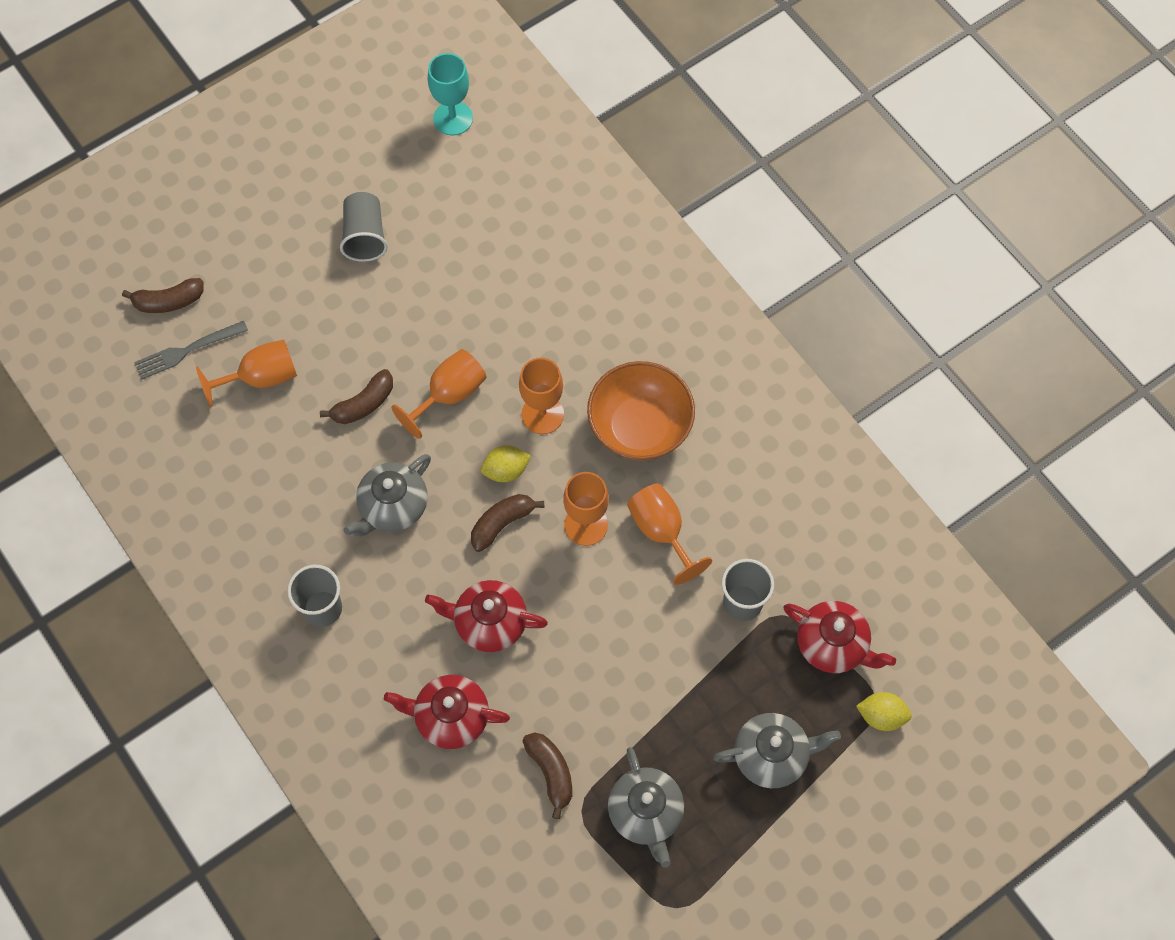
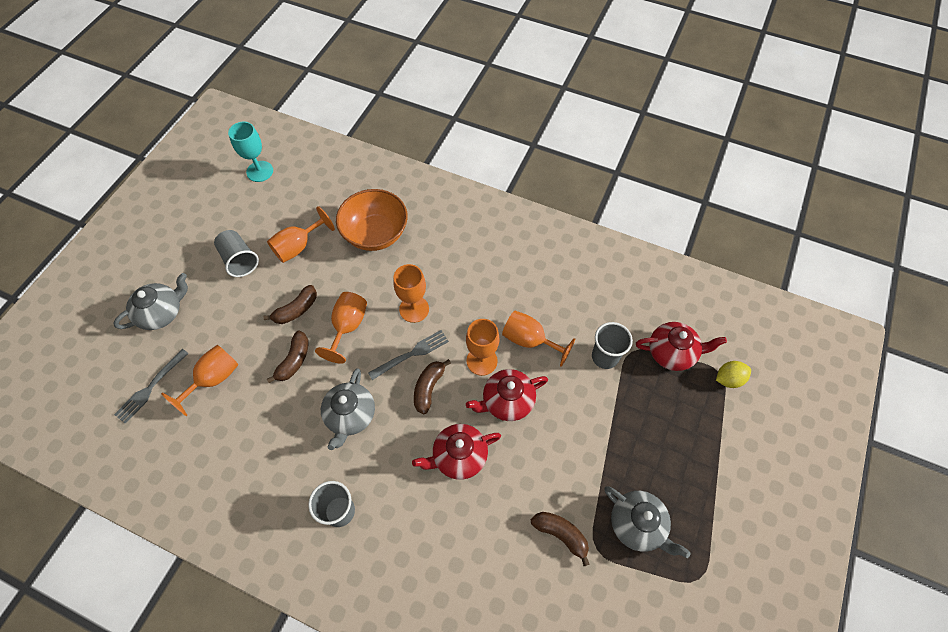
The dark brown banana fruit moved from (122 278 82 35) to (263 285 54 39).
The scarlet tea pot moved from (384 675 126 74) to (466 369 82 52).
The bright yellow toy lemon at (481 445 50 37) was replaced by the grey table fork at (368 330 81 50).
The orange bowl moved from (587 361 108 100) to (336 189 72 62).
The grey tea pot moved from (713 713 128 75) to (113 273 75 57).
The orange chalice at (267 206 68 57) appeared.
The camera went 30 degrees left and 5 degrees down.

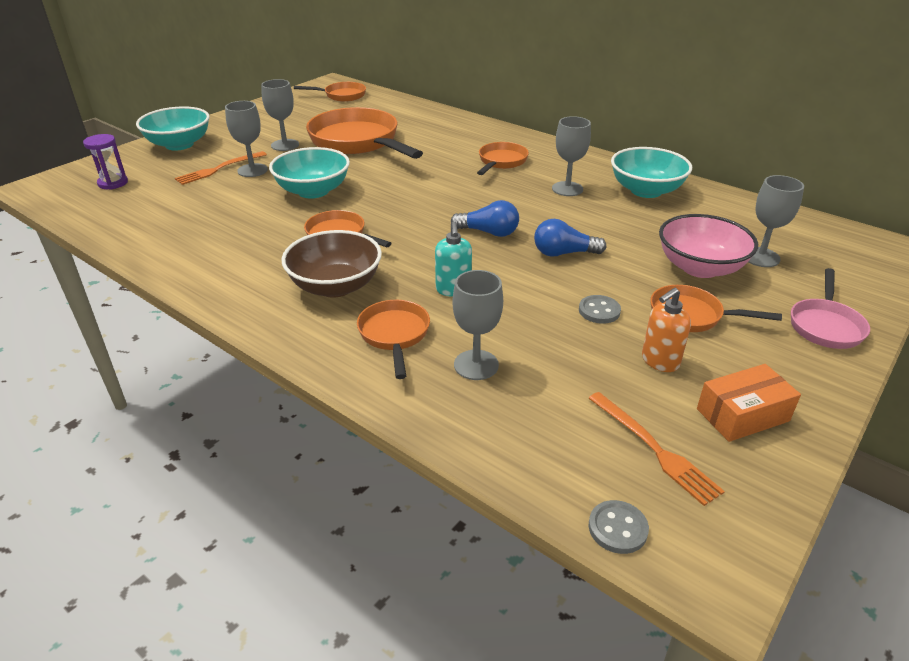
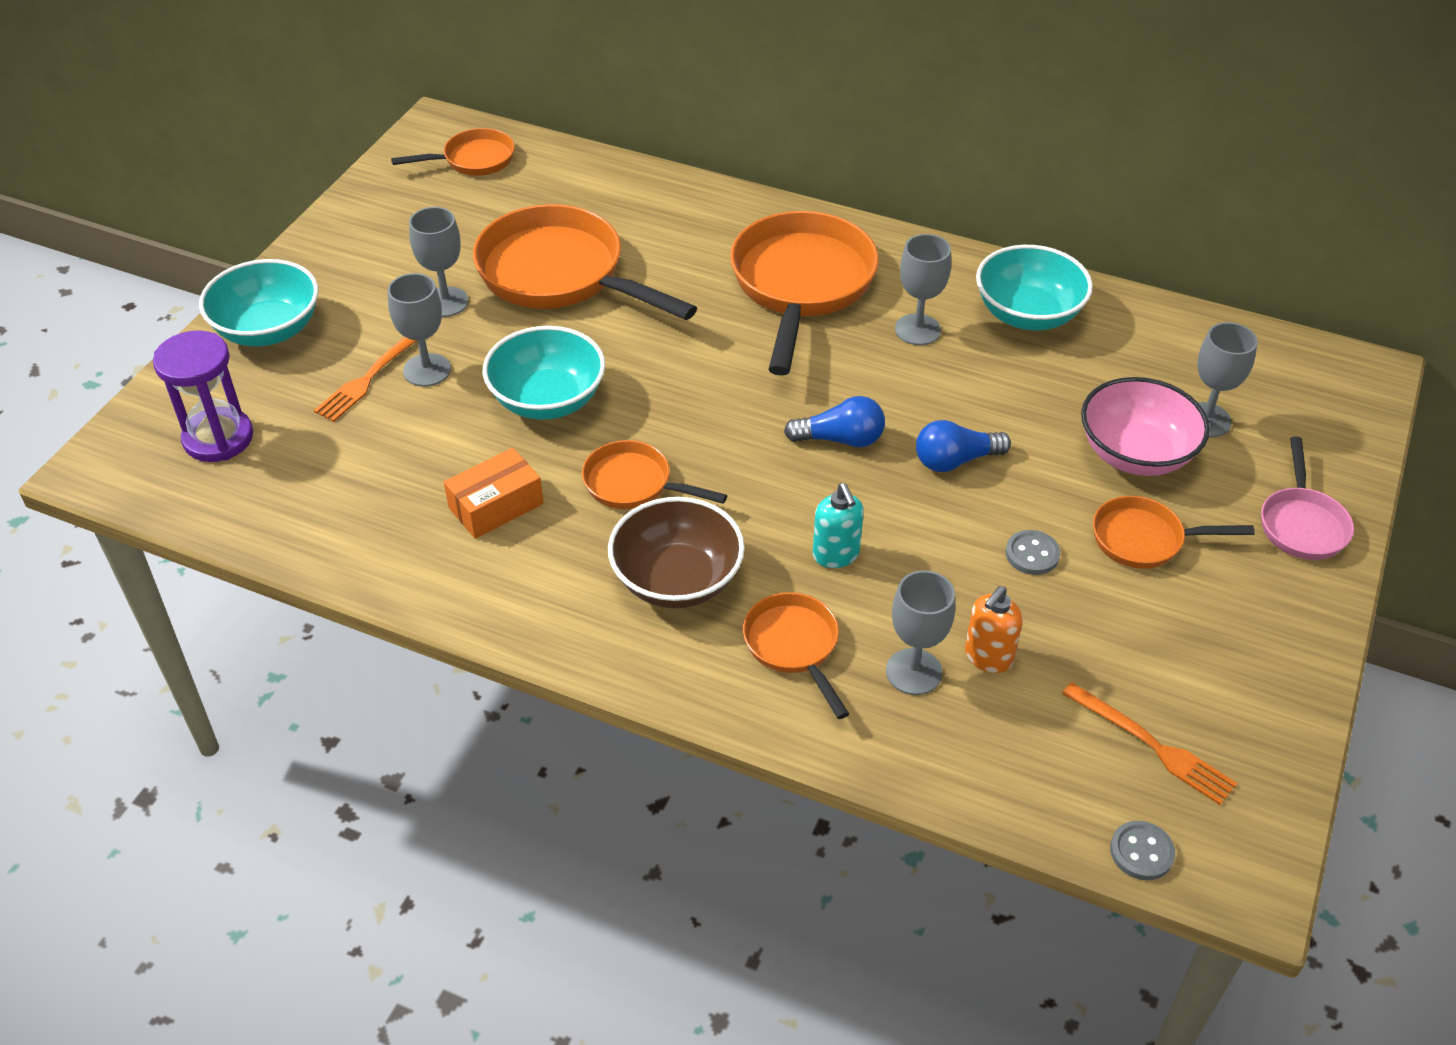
The violet sand timer at (83 134 45 56) changed to 1.52 times the size.
The orange frying pan at (477 142 52 33) changed to 1.92 times the size.
The orange soap dispenser moved from (642 287 49 85) to (965 586 58 87).
The orange box moved from (697 364 104 78) to (444 448 100 91).
The camera went 15 degrees left and 10 degrees up.

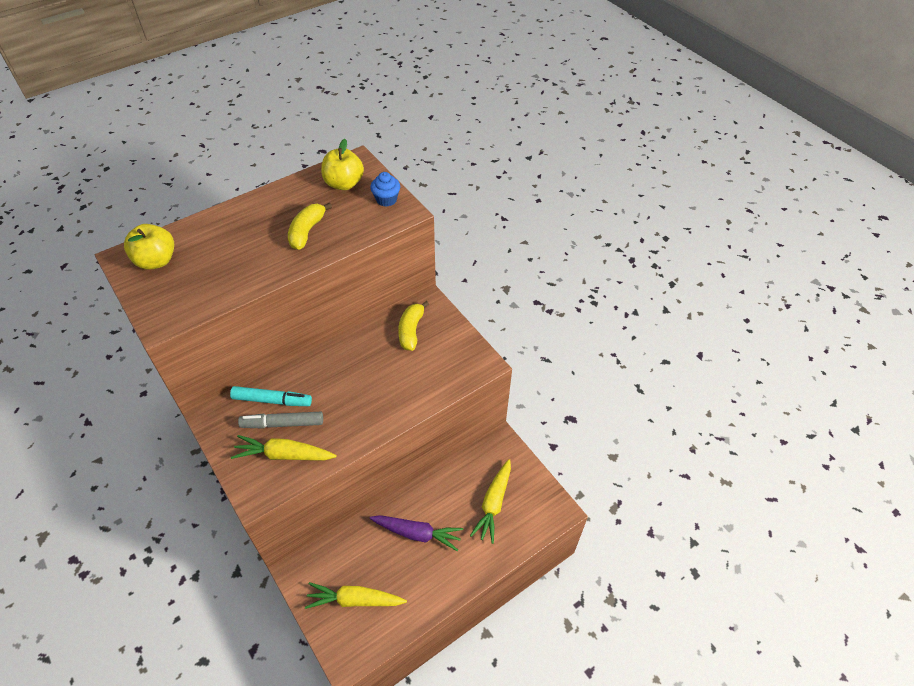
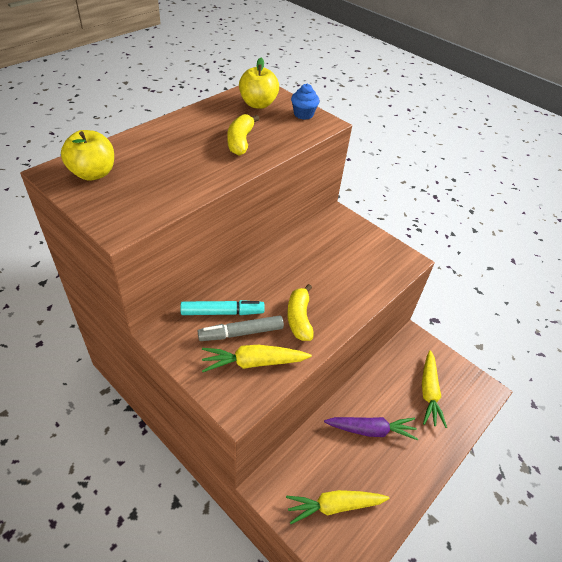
The bright yellow banana fruit moved from (398 301 31 50) to (287 284 26 57).
The camera went 15 degrees left and 5 degrees down.

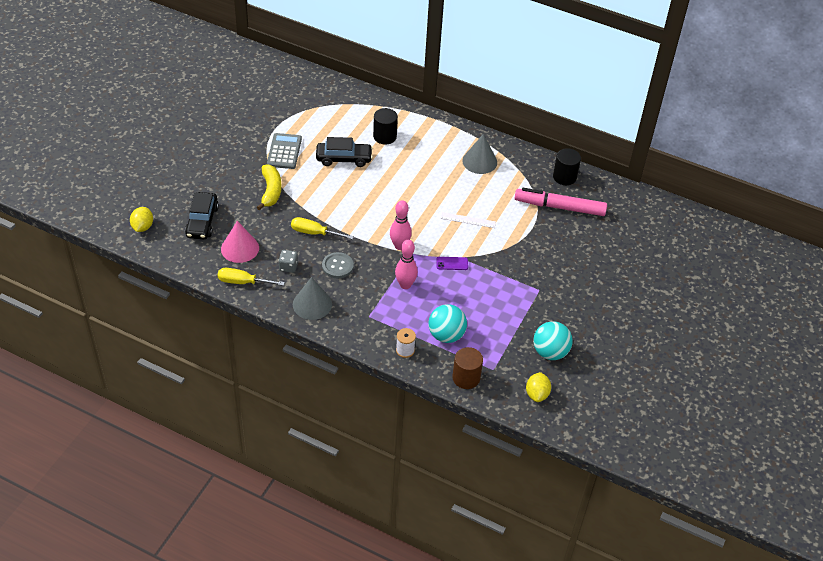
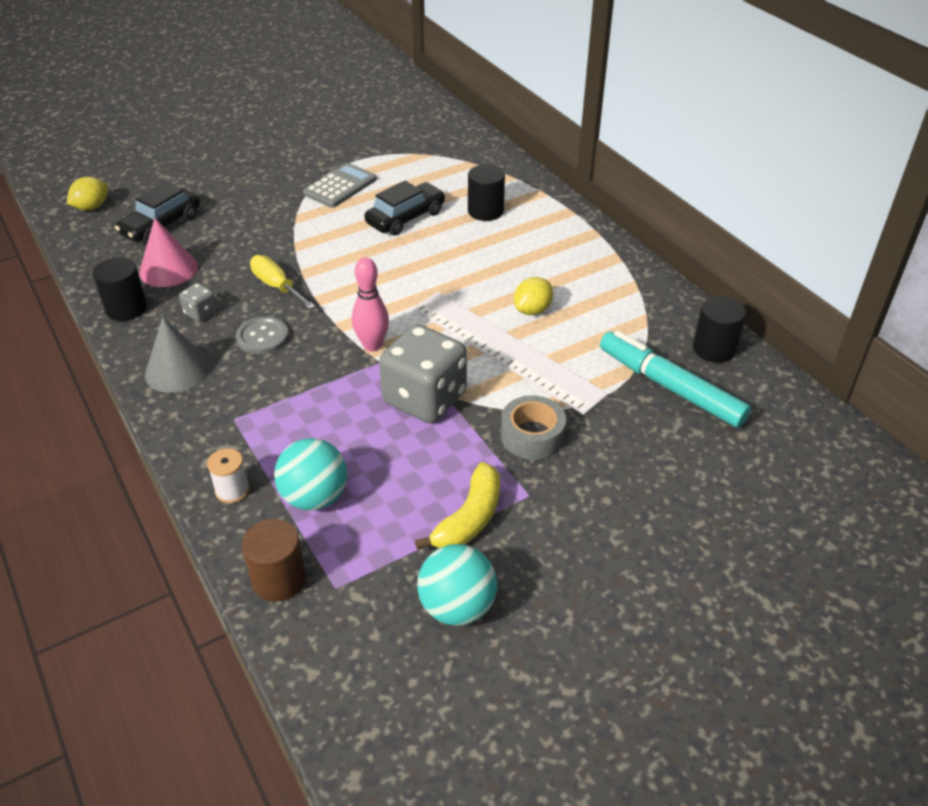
The bright yellow flat screwdriver at (217 268 68 18) was replaced by the jet-black cylinder shape at (93 257 54 64).
The bright yellow banana fruit moved from (257 165 25 45) to (415 462 85 88).
The jet-black car at (316 137 57 30) turned 75 degrees counterclockwise.
The pink skittle at (395 240 23 49) disappeared.
The violet mobile phone at (436 257 32 13) was replaced by the grey dice at (379 324 88 99).
The white straightedge at (441 212 55 16) changed to 2.43 times the size.
The grey cone shape at (462 134 35 40) disappeared.
The pink marker at (515 188 92 28) became the teal marker at (600 331 151 97).
The bright yellow toy lemon moved from (526 372 25 30) to (514 277 39 38).
The grey roll of tape at (501 395 65 65) appeared.
The camera went 35 degrees right and 5 degrees down.

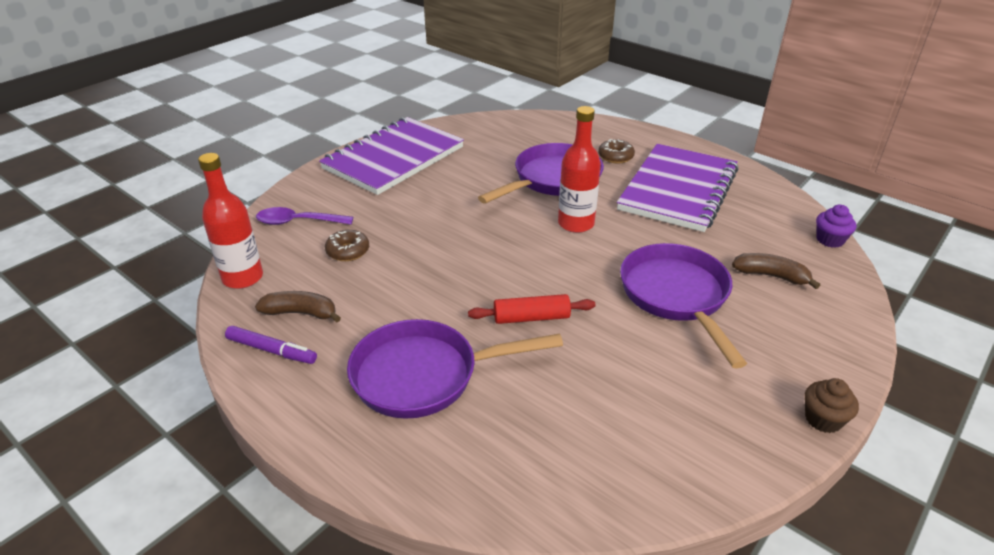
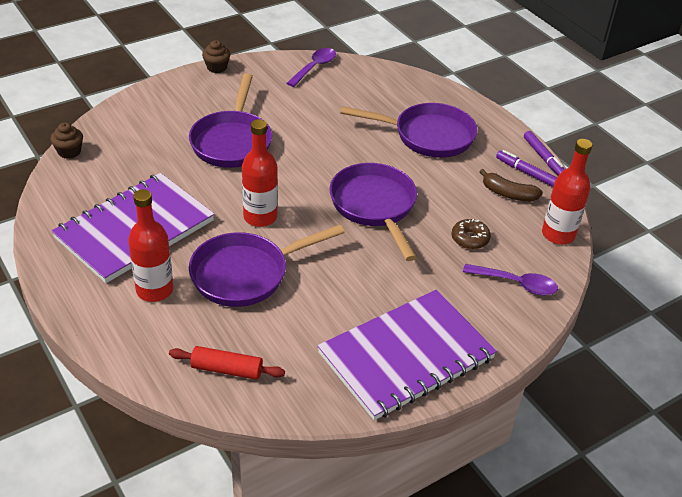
The scarlet rolling pin moved from (468 294 127 30) to (169 346 116 34).
The dark brown doughnut at (598 139 37 24) was replaced by the scarlet flask at (128 189 45 113).
The dark brown banana fruit at (732 253 88 36) disappeared.
The violet muffin at (816 205 40 43) became the dark brown muffin at (50 122 33 37).
The violet tablespoon at (287 48 49 39) appeared.
The violet frying pan at (330 163 87 98) appeared.
The violet marker at (524 131 41 45) appeared.
The camera went 165 degrees left and 5 degrees up.

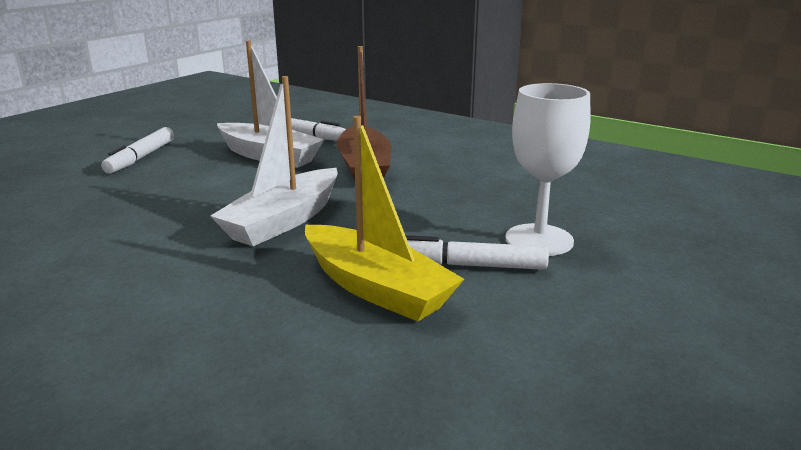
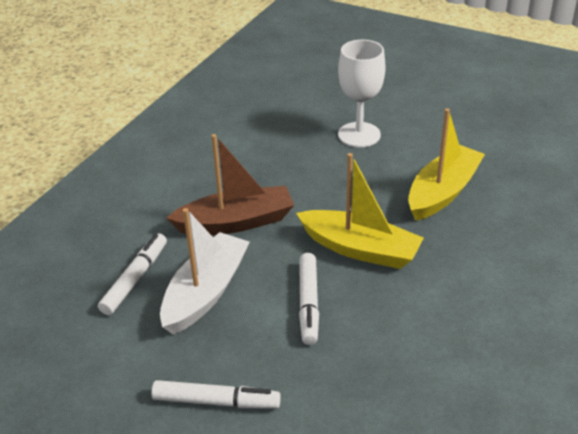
The white boat at (210 76 128 170) became the bright yellow boat at (296 153 128 116).
The white marker moved from (405 235 144 35) to (299 253 20 92).
The camera went 95 degrees left and 15 degrees up.

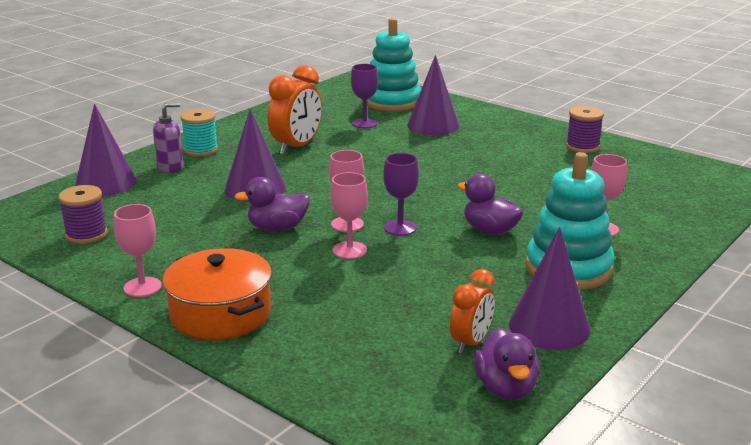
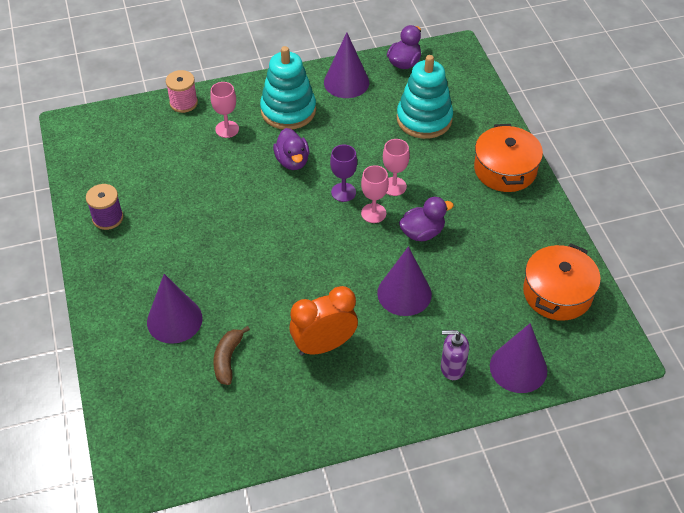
The violet reel of thread at (59 185 49 59) was replaced by the orange cooking pot at (523 244 78 77).
The pink chalice at (114 204 48 93) disappeared.
The teal reel of thread at (181 109 37 48) disappeared.
The violet duck at (235 177 75 55) turned 45 degrees counterclockwise.
The violet chalice at (351 64 27 64) was replaced by the dark brown banana fruit at (213 326 37 59).
The teal ring stacker moved from (367 18 54 93) to (397 55 56 84).
The orange alarm clock at (450 269 45 85) disappeared.
The pink reel of thread at (166 70 32 43) appeared.
The camera went 145 degrees left and 25 degrees up.

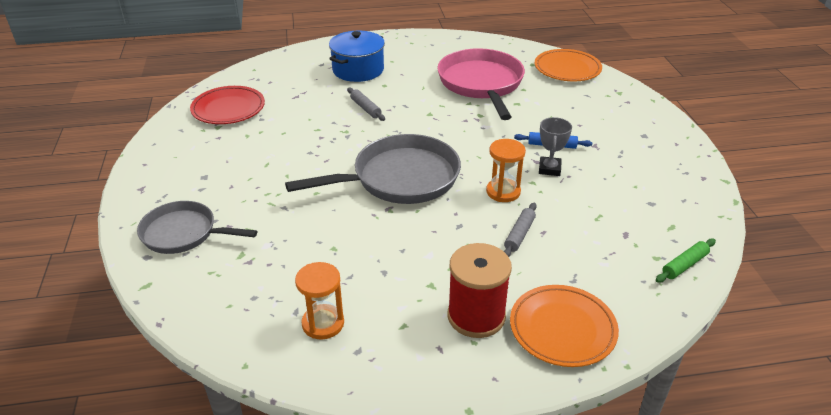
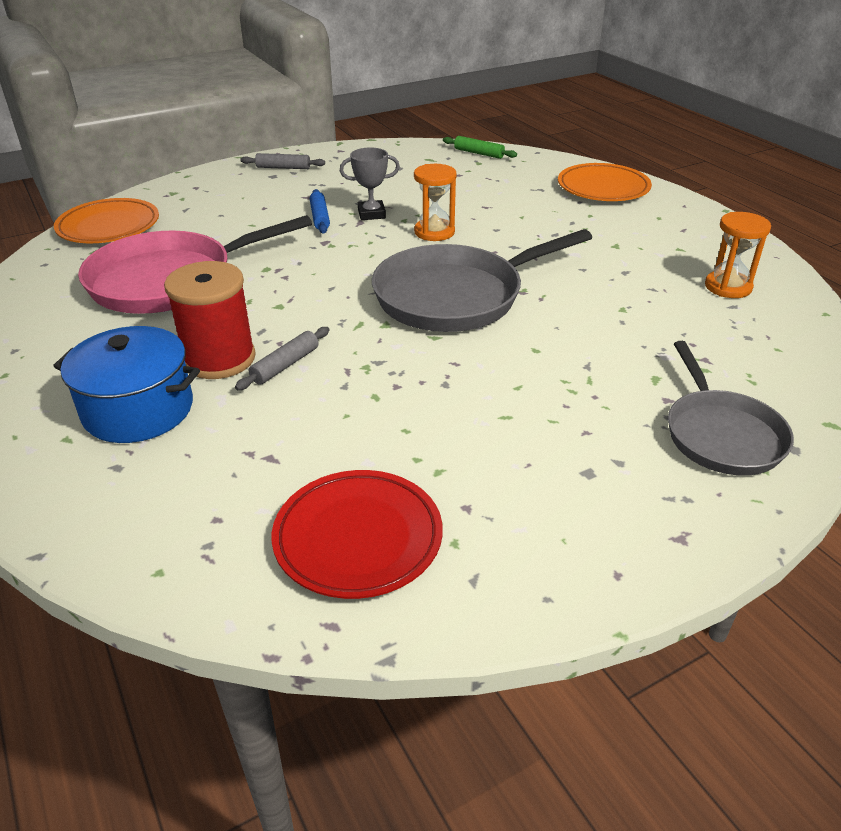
The grey frying pan at (285 134 176 70) turned 75 degrees counterclockwise.
The scarlet reel of thread moved from (447 243 65 95) to (164 261 92 118).
The grey rolling pin moved from (504 203 33 54) to (240 153 85 16).
The camera went 110 degrees left and 0 degrees up.

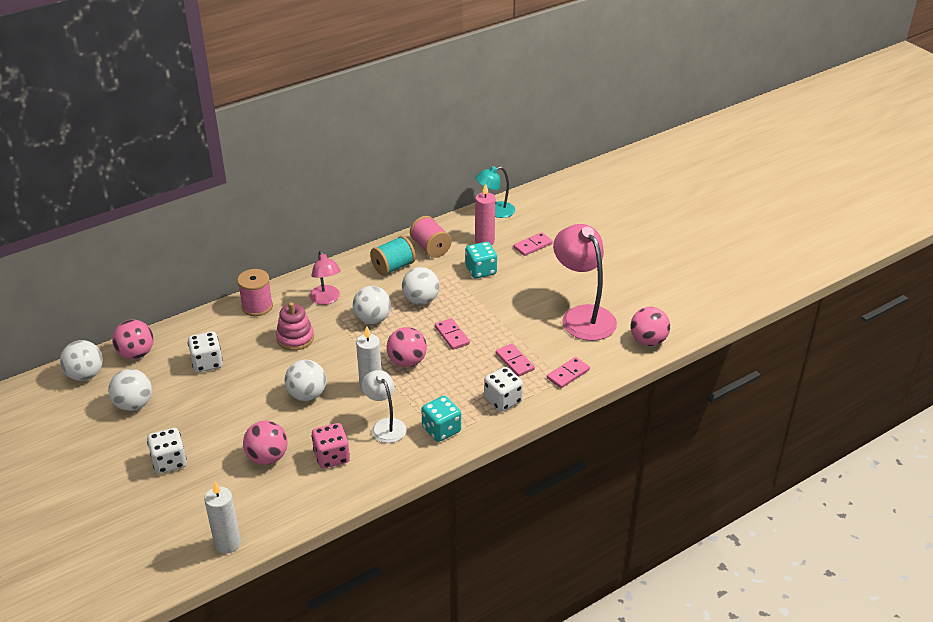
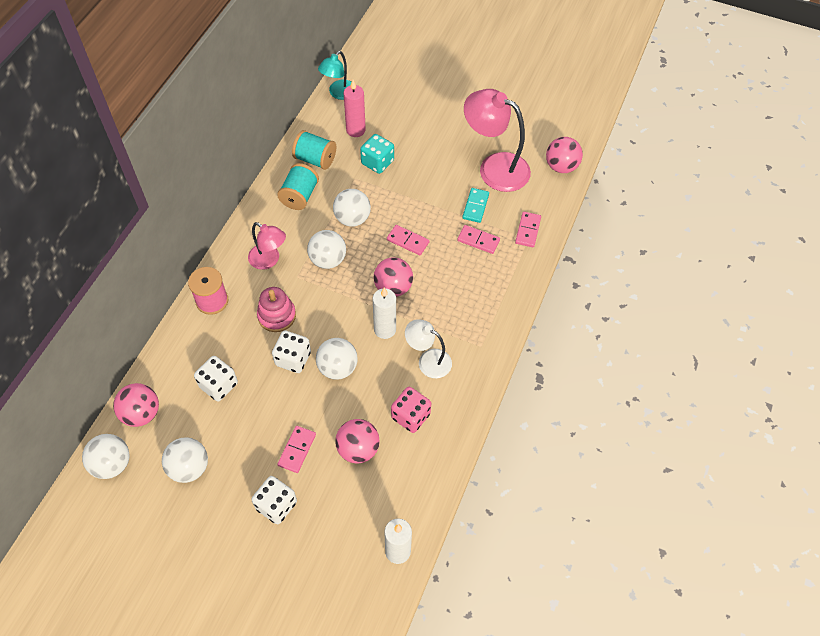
The pink reel of thread at (410 216 42 42) became the teal reel of thread at (292 130 44 40).
The teal dice at (421 396 40 46) disappeared.
The white dice moved from (484 367 39 45) to (272 330 39 43).
The pink domino tile moved from (514 232 39 24) to (277 426 39 47).
The teal domino tile at (462 188 27 35) appeared.
The camera went 35 degrees left and 20 degrees up.

